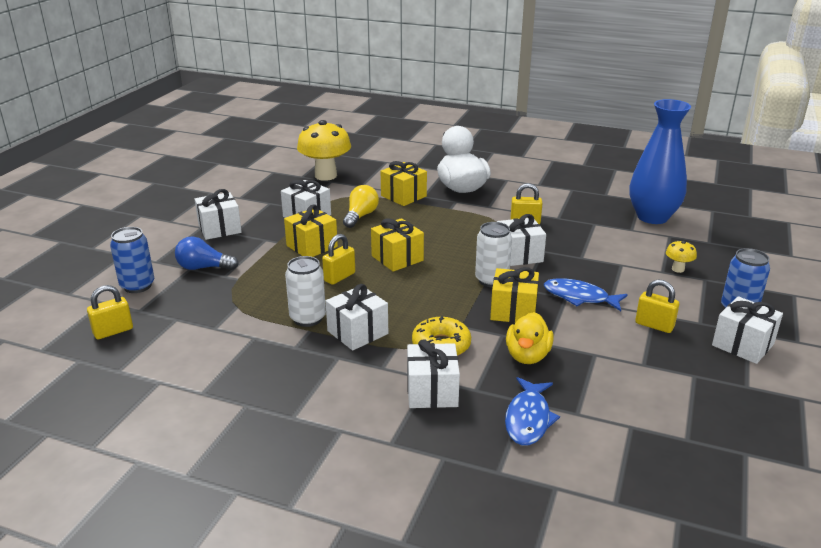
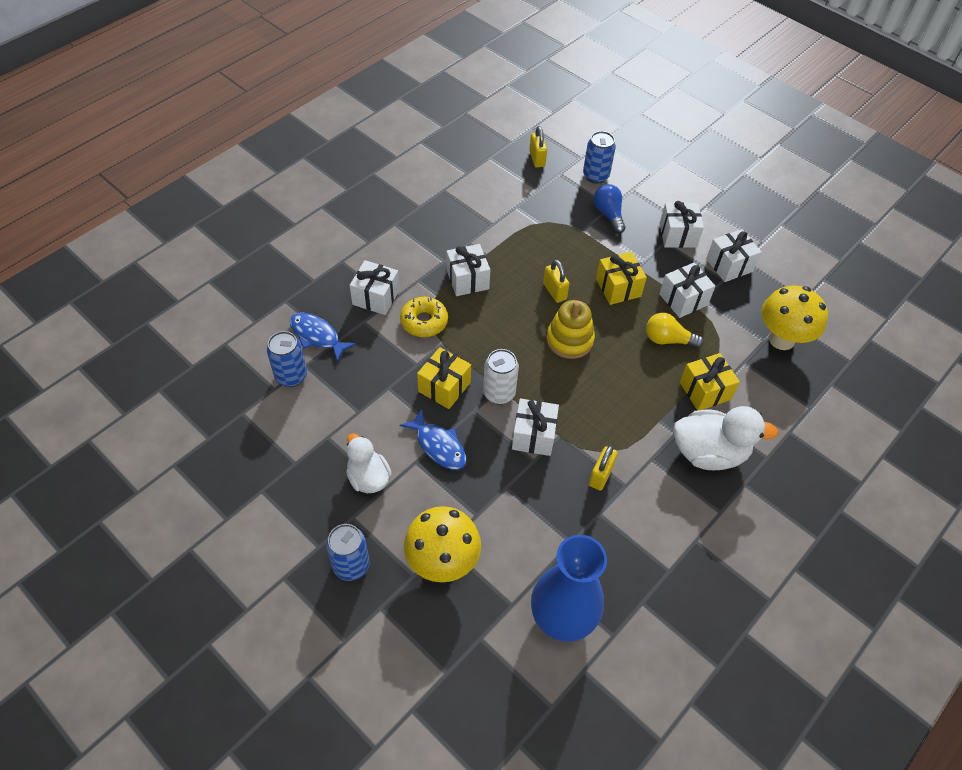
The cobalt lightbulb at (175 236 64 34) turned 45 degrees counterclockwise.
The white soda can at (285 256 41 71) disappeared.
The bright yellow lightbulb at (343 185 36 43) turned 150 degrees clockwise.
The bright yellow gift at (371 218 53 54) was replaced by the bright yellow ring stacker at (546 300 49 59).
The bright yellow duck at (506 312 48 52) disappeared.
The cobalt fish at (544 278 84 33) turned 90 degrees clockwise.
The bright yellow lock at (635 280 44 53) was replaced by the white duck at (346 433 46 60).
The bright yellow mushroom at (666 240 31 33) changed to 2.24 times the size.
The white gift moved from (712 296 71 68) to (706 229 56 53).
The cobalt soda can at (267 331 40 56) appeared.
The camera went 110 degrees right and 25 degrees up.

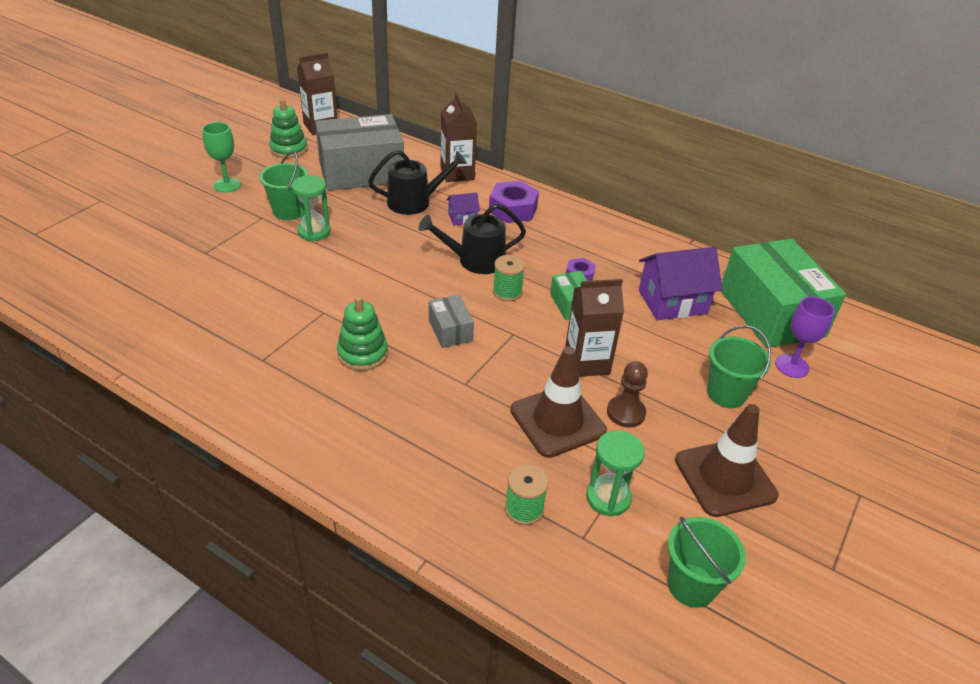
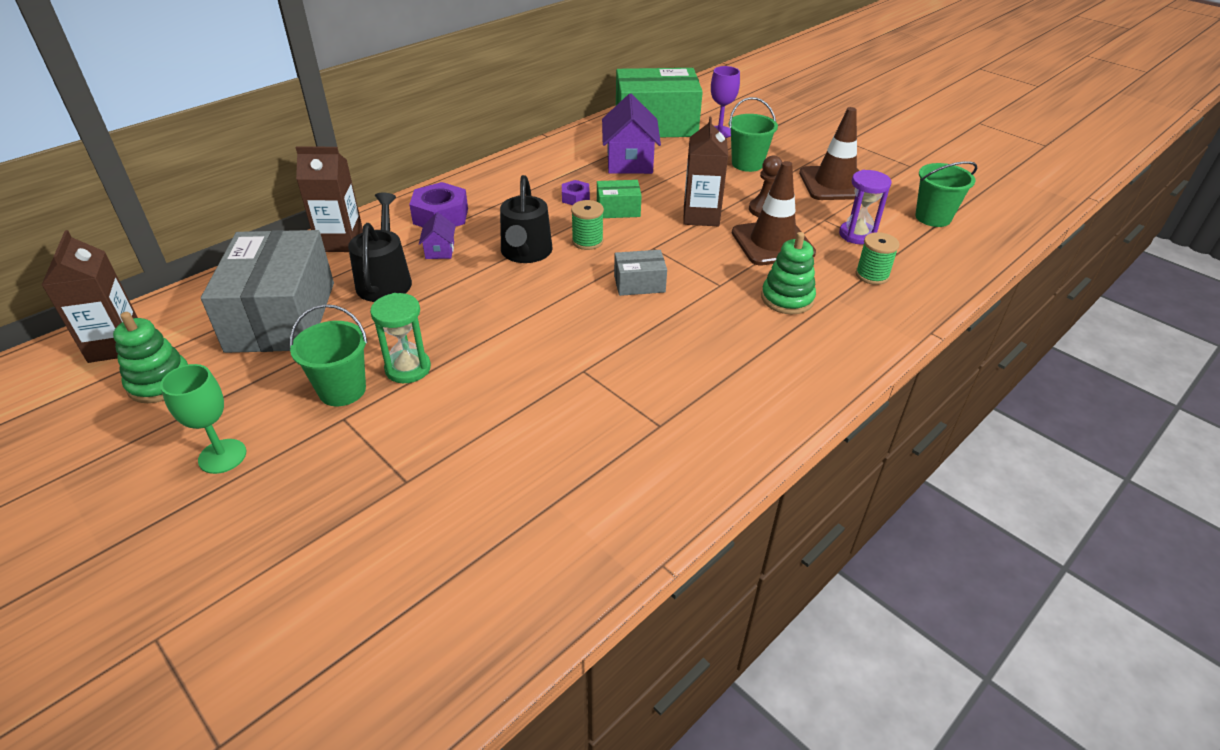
The emerald ring stacker moved from (337 296 51 75) to (761 232 55 82).
The emerald sand timer at (586 431 59 85) became the violet sand timer at (839 170 53 75).
The camera went 75 degrees left and 0 degrees up.

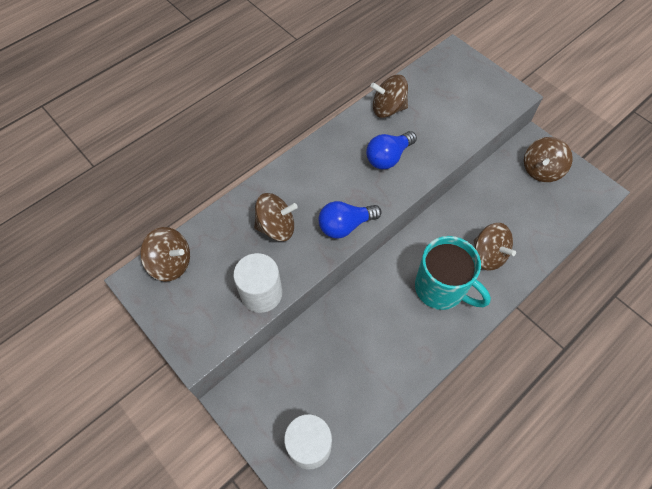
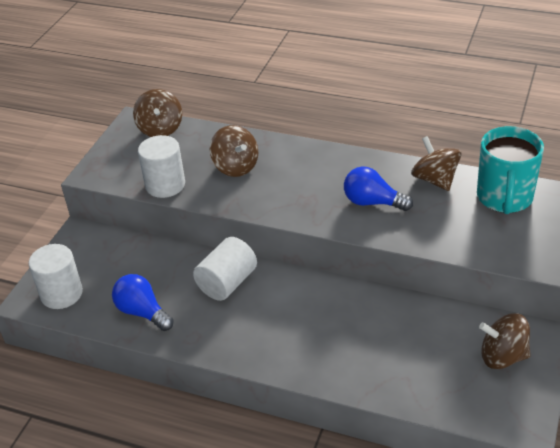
The cobalt lightbulb moved from (319 201 63 38) to (112 274 62 57).
The teal tea mug moved from (415 236 76 74) to (477 126 67 88).
The dark brown whirligig at (474 223 42 48) disappeared.
The white cylinder shape at (193 237 64 64) appeared.
The camera went 65 degrees right and 20 degrees down.

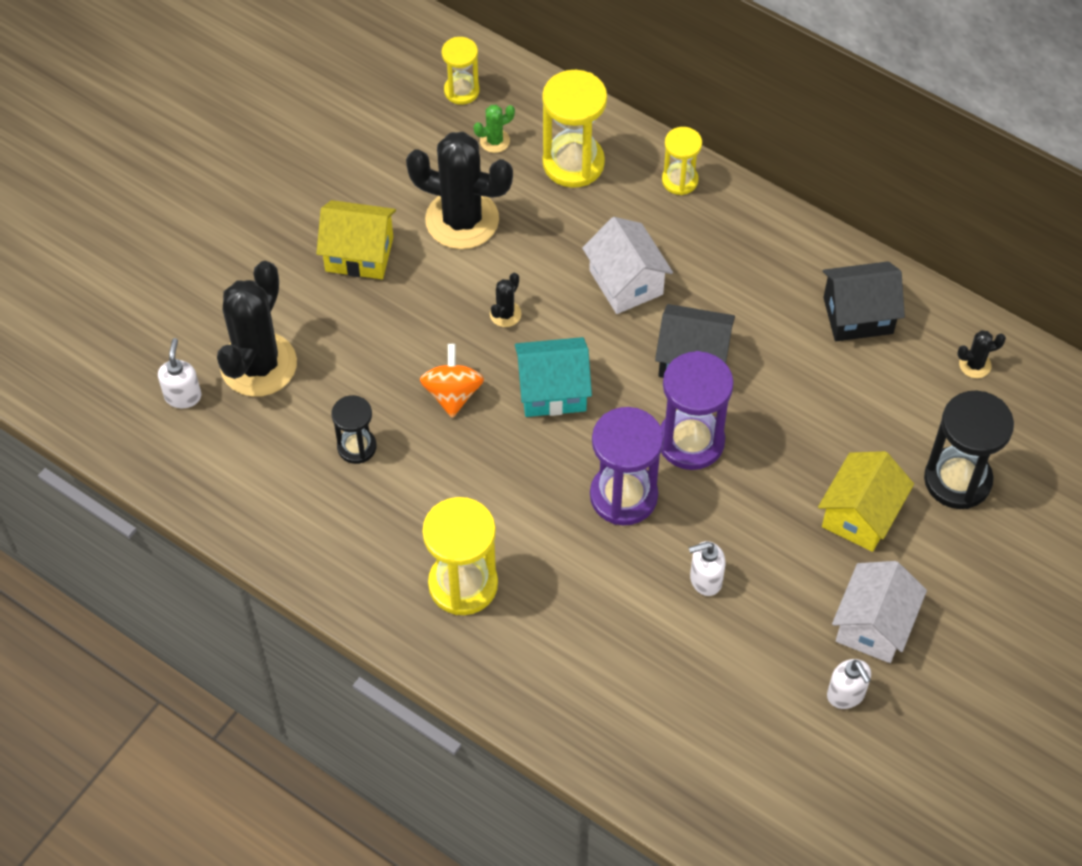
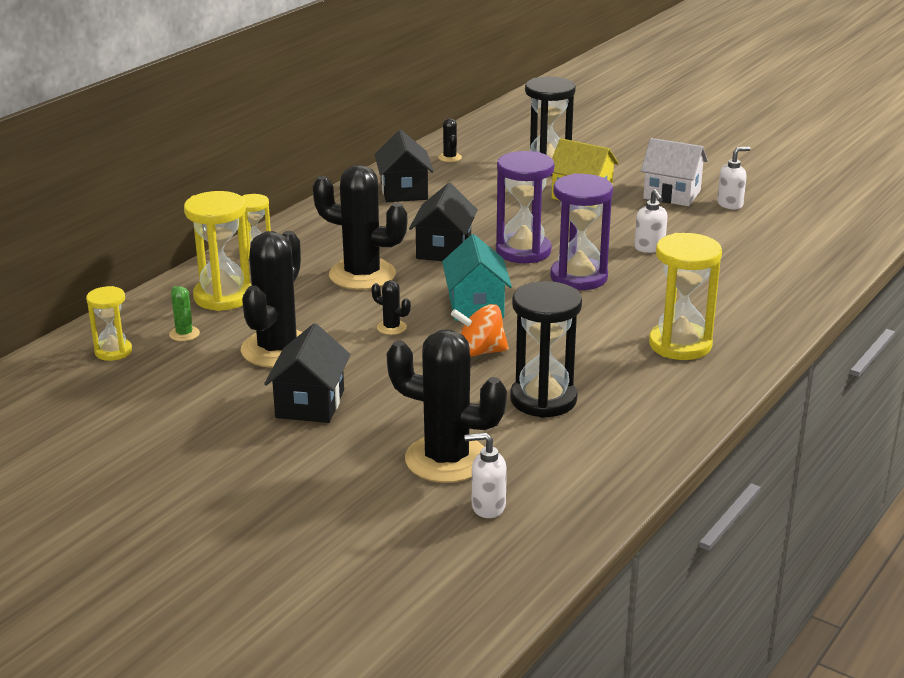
The bright yellow toy house at (316 200 80 79) became the jet-black toy house at (264 323 86 100).
The jet-black sand timer at (332 395 44 69) changed to 1.71 times the size.
The white toy house at (582 217 91 97) was replaced by the jet-black cactus at (312 165 95 125).
The camera went 90 degrees left and 30 degrees down.

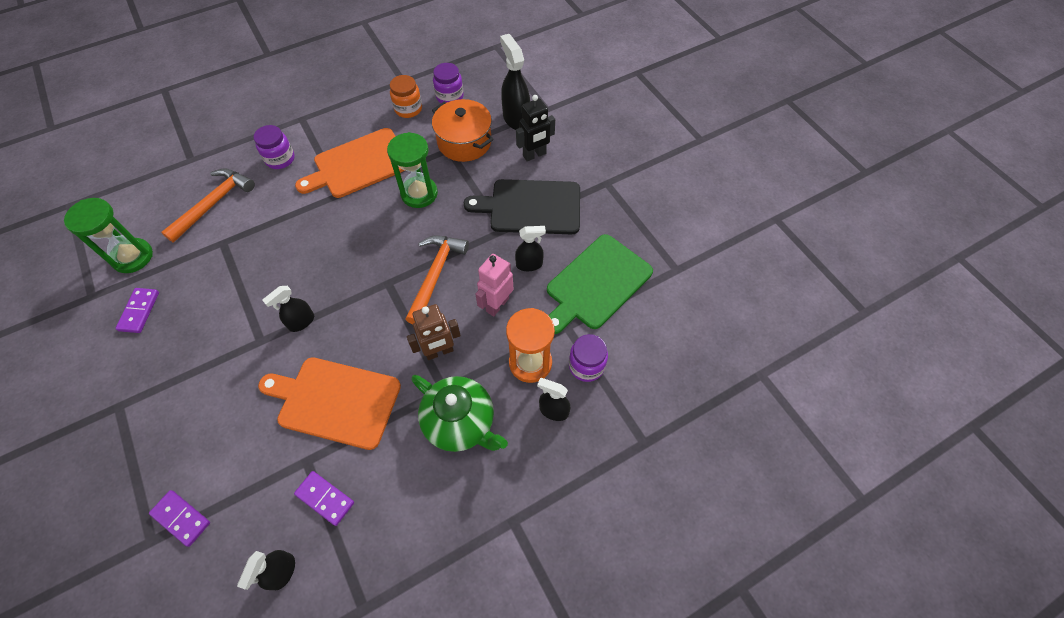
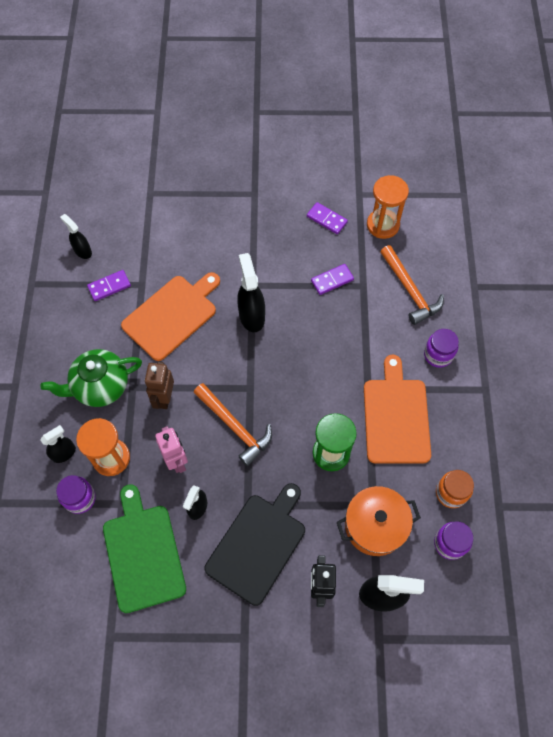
The emerald sand timer at (64 198 89 75) became the orange sand timer at (367 175 42 64).
The violet domino tile moved from (149 490 61 57) to (311 264 43 31).
The jet-black spray bottle at (262 286 52 46) changed to 1.63 times the size.
The camera went 120 degrees right and 5 degrees up.

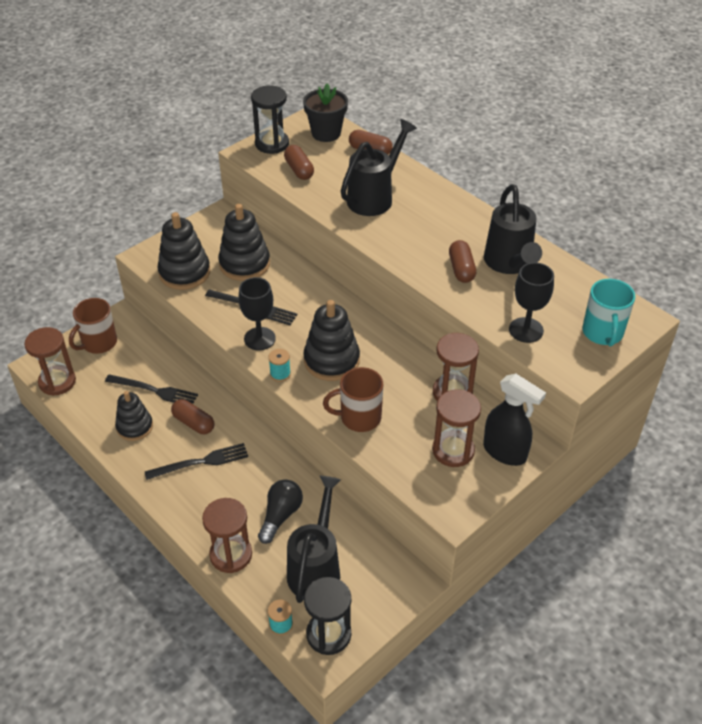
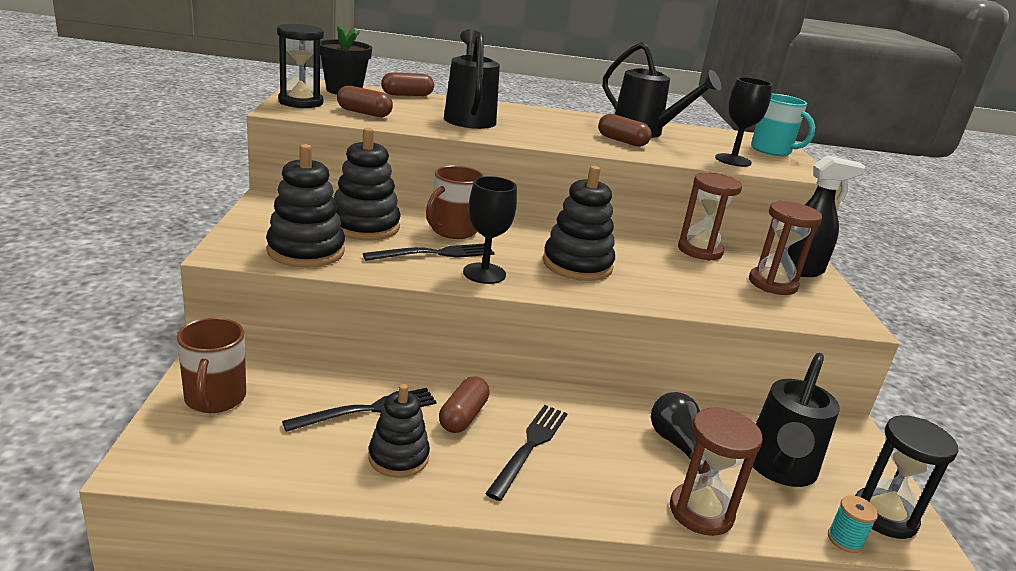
The dark brown sand timer at (24 327 52 69) disappeared.
The dark brown pill at (171 399 43 35) turned 60 degrees counterclockwise.
The teal reel of thread at (268 349 23 33) disappeared.
The jet-black sprinkling can at (287 476 54 127) turned 120 degrees counterclockwise.
The dark brown tea mug moved from (323 367 60 65) to (426 166 58 73).
The camera went 50 degrees left and 20 degrees down.

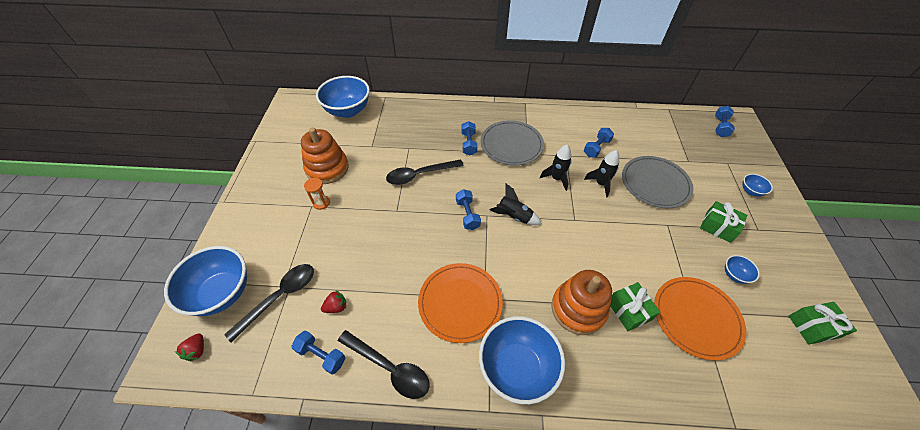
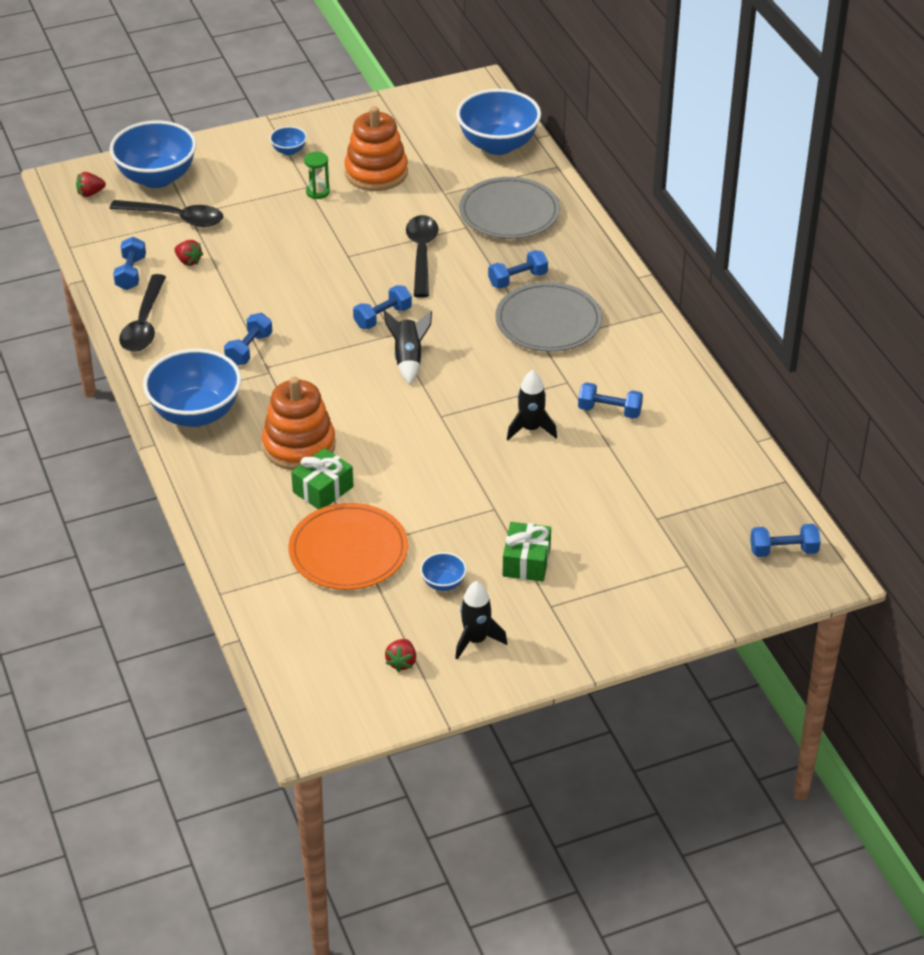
The orange sand timer at (304 178 26 32) became the emerald sand timer at (304 152 26 47).
The jet-black tablespoon at (386 159 78 26) turned 45 degrees clockwise.
The orange dinner plate at (418 263 85 80) was replaced by the cobalt hand weight at (224 313 48 53).
The jet-black spaceship moved from (540 145 31 46) to (455 581 52 79).
The grey dinner plate moved from (622 156 71 52) to (459 177 101 62).
The cobalt bowl moved from (742 174 31 23) to (270 126 37 30).
The emerald gift at (789 302 68 42) was replaced by the scarlet toy strawberry at (385 639 31 33).
The camera went 65 degrees right and 10 degrees down.

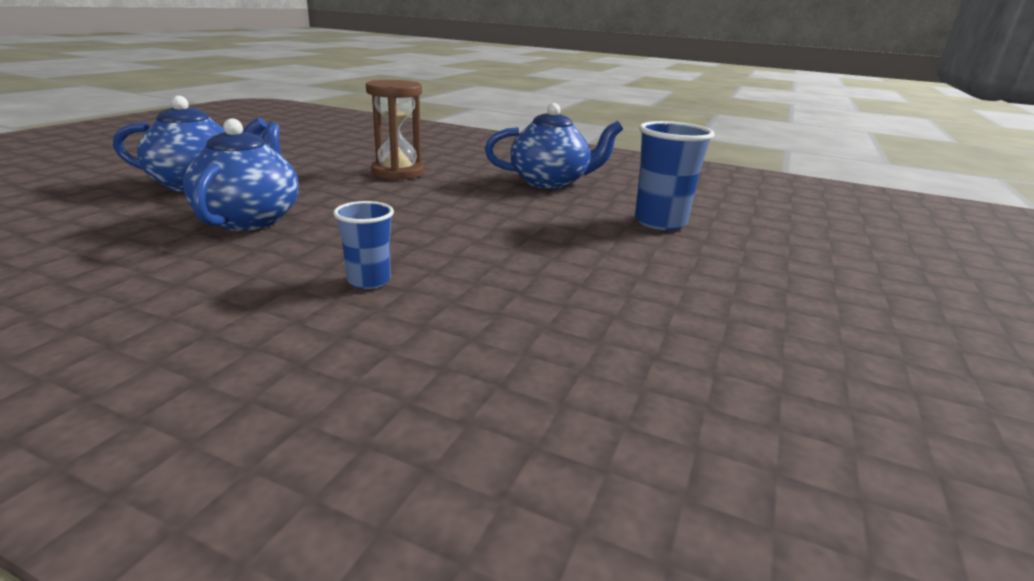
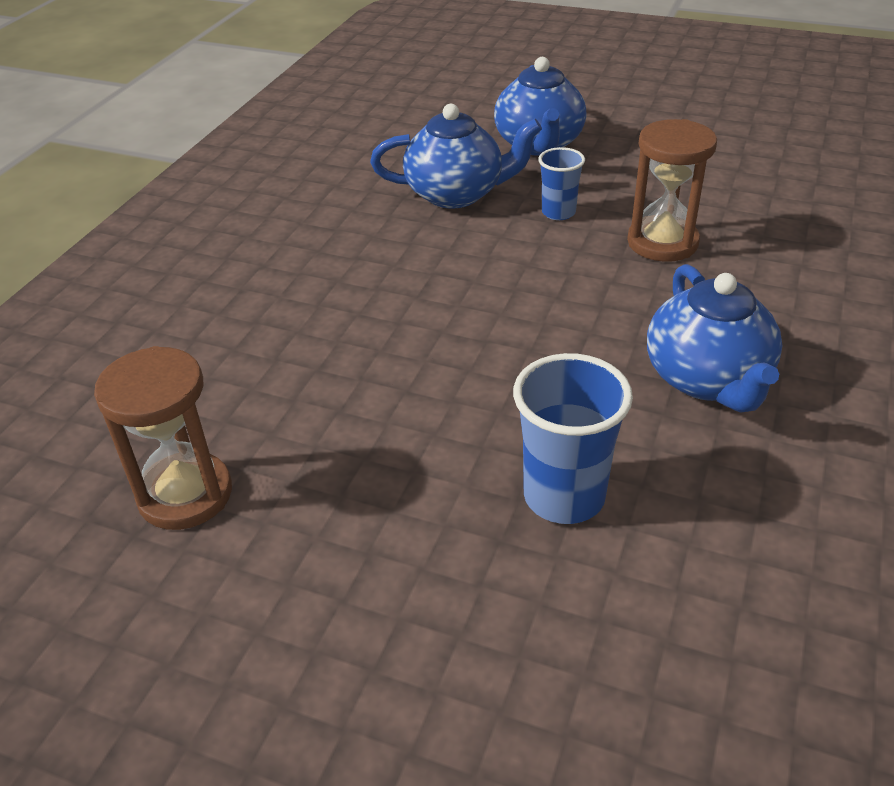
The cobalt beaker moved from (333 201 61 88) to (538 147 47 73).
The dark brown sand timer at (94 346 138 184) appeared.
The camera went 90 degrees right and 15 degrees up.

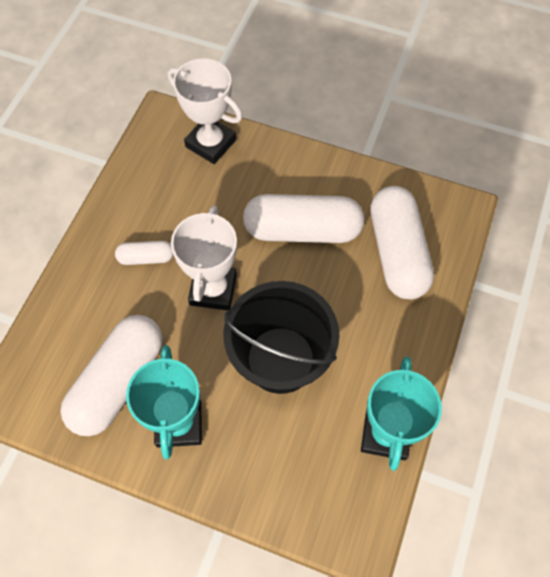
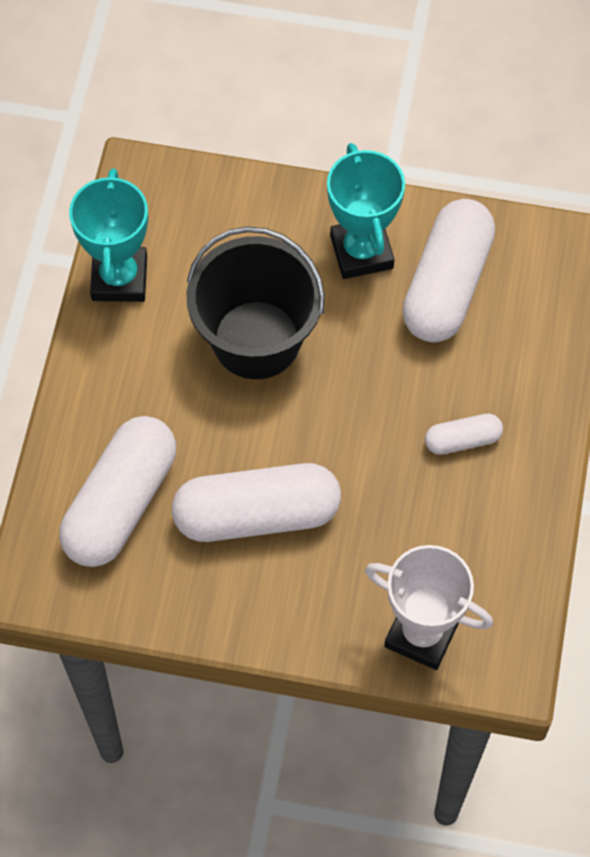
The white prize cup at (171 206 66 104) disappeared.
The white pill at (370 186 64 113) turned 45 degrees clockwise.
The camera went 170 degrees right and 0 degrees up.

